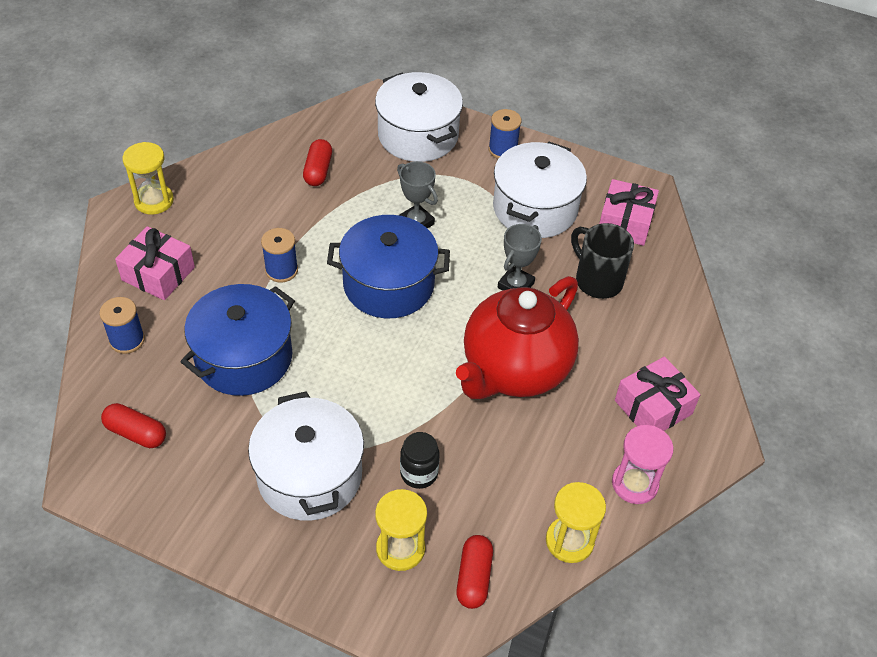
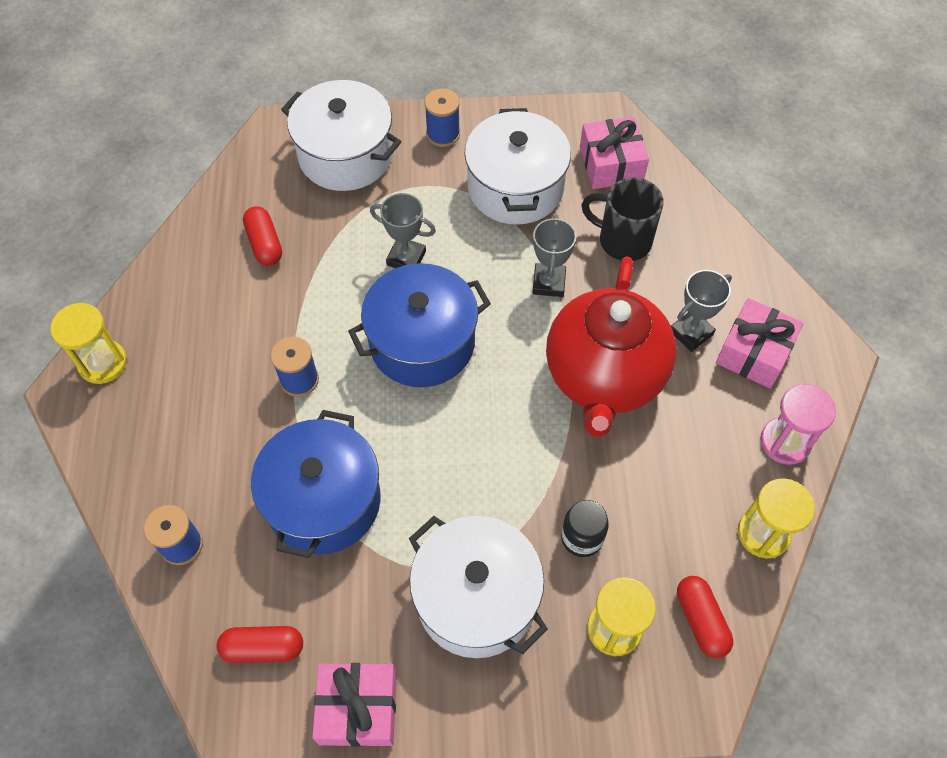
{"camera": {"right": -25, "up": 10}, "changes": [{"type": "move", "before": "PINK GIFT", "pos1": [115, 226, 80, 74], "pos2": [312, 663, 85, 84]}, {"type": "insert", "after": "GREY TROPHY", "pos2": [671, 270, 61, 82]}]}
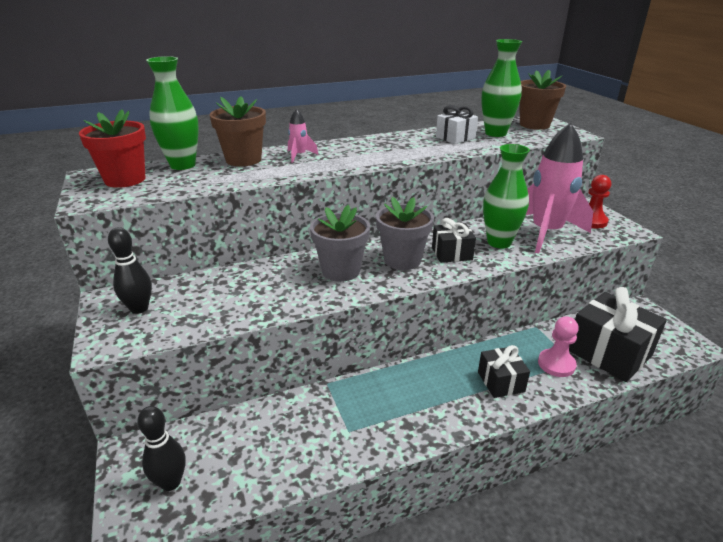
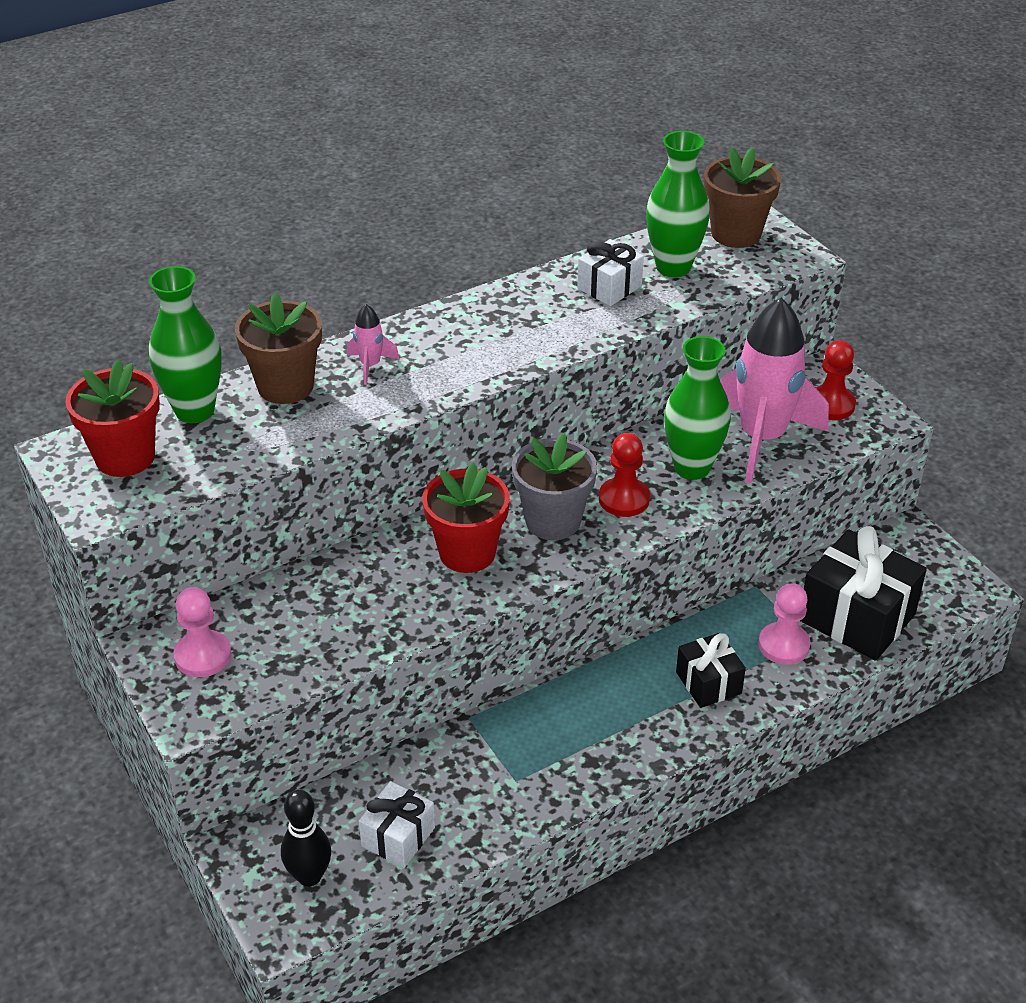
{"camera": {"right": -10, "up": 10}, "changes": [{"type": "replace", "before": "BLACK BOWLING PIN", "after": "PINK PAWN", "pos1": [108, 227, 44, 87], "pos2": [173, 587, 59, 90]}, {"type": "insert", "after": "WHITE GIFT", "pos2": [359, 781, 76, 87]}, {"type": "recolor", "before": "GREY FLOWER POT", "after": "RED FLOWER POT", "pos1": [310, 205, 60, 77], "pos2": [422, 463, 88, 110]}, {"type": "replace", "before": "BLACK GIFT", "after": "RED PAWN", "pos1": [432, 218, 44, 45], "pos2": [599, 433, 51, 84]}]}
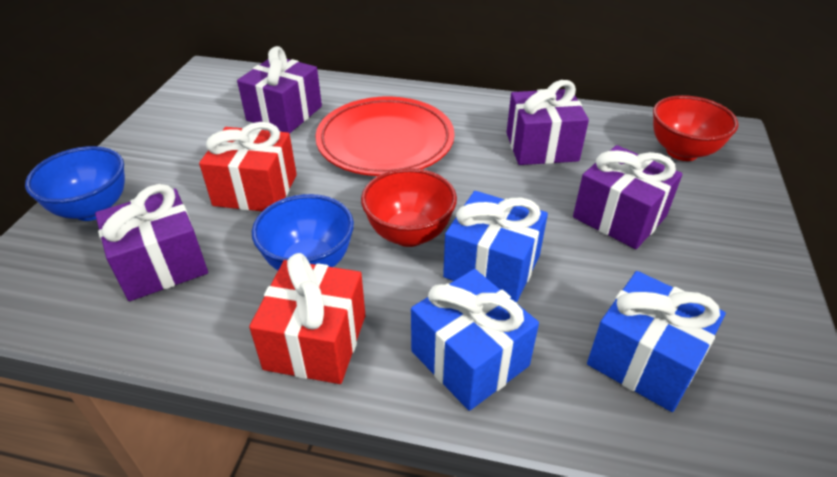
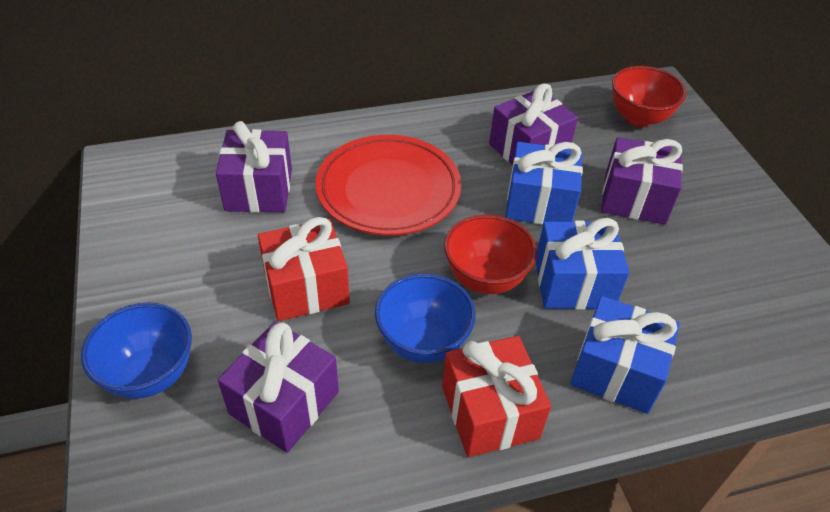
{"camera": {"right": -30, "up": 5}, "changes": [{"type": "move", "before": "BLUE GIFT", "pos1": [587, 271, 139, 141], "pos2": [506, 142, 77, 82]}]}
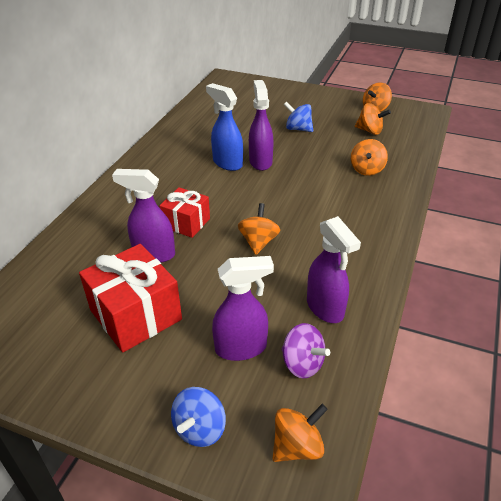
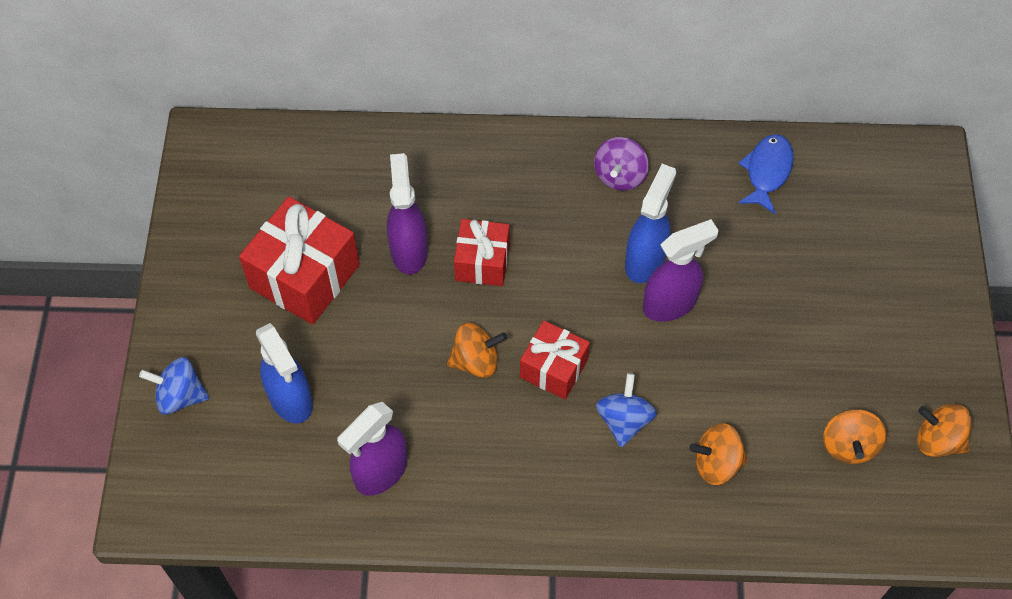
{"camera": {"right": 70, "up": 20}, "changes": [{"type": "recolor", "before": "PURPLE SPRAY BOTTLE", "after": "BLUE SPRAY BOTTLE", "pos1": [212, 256, 62, 105], "pos2": [256, 323, 57, 100]}, {"type": "insert", "after": "RED GIFT", "pos2": [520, 320, 70, 79]}, {"type": "move", "before": "PURPLE SPINNING TOP", "pos1": [281, 323, 49, 55], "pos2": [594, 137, 55, 54]}, {"type": "move", "before": "BLUE SPINNING TOP", "pos1": [284, 102, 29, 30], "pos2": [596, 373, 61, 74]}, {"type": "insert", "after": "BLUE FISH", "pos2": [738, 134, 56, 80]}, {"type": "delete", "before": "ORANGE SPINNING TOP", "pos1": [272, 404, 56, 58]}]}
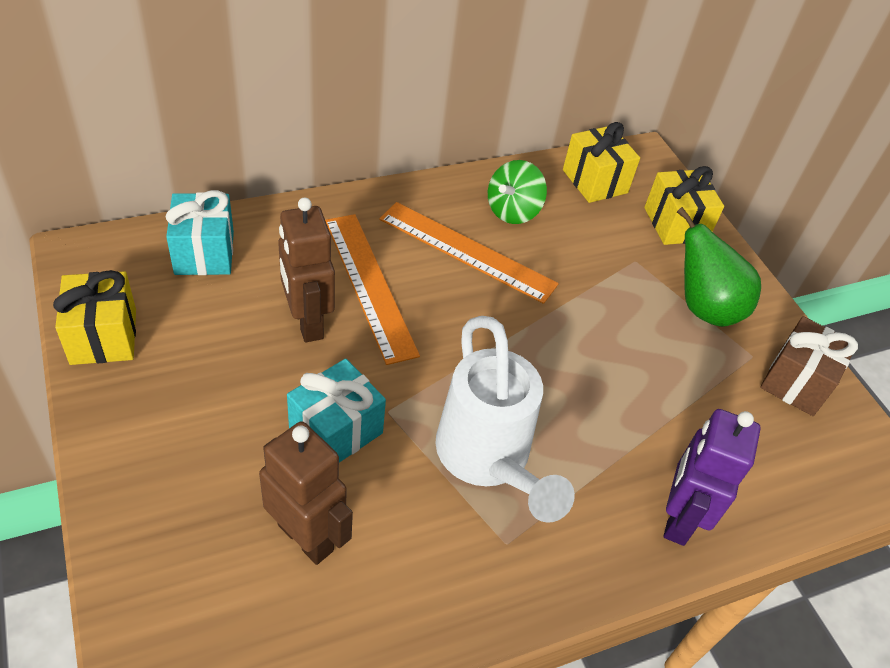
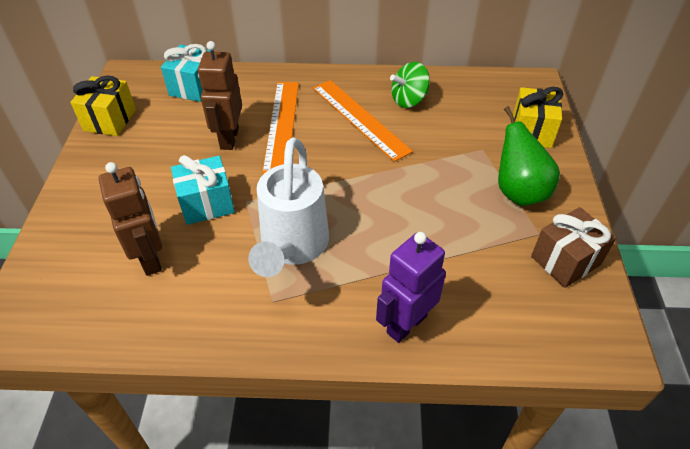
{"camera": {"right": 30, "up": 0}, "changes": [{"type": "delete", "before": "YELLOW GIFT", "pos1": [563, 122, 77, 81]}]}
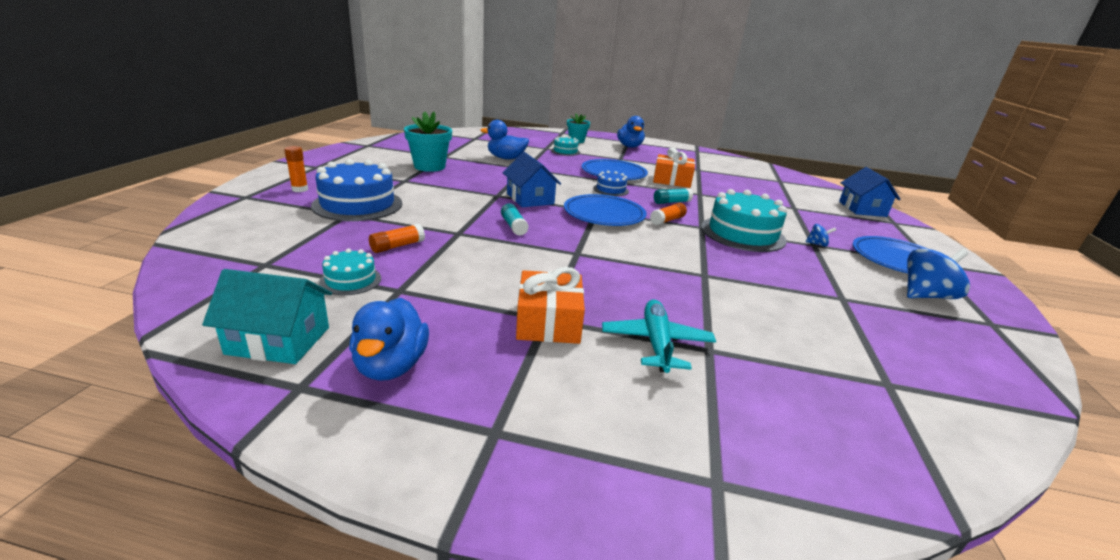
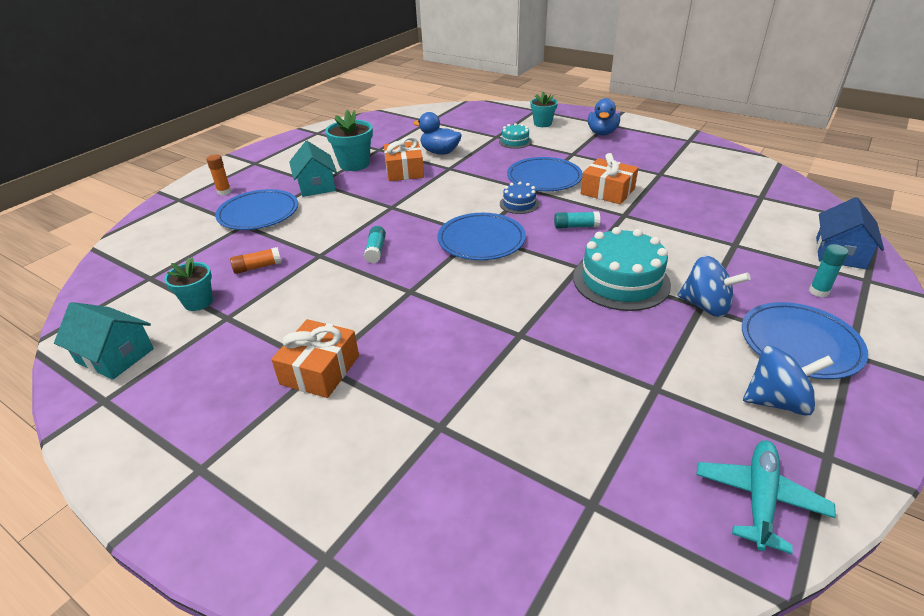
{"camera": {"right": 25, "up": 10}, "changes": [{"type": "replace", "before": "TURQUOISE CAKE", "after": "TURQUOISE FLOWER POT", "pos1": [319, 248, 62, 47], "pos2": [164, 258, 49, 53]}, {"type": "replace", "before": "BLUE CAKE", "after": "BLUE PLATE", "pos1": [311, 159, 91, 62], "pos2": [215, 189, 83, 41]}, {"type": "insert", "after": "TURQUOISE HOUSE", "pos2": [289, 141, 48, 56]}, {"type": "insert", "after": "ORANGE GIFT", "pos2": [384, 136, 40, 45]}, {"type": "resize", "before": "BLUE SPINNING TOP", "pos1": [806, 224, 30, 23], "pos2": [678, 256, 73, 61], "scale": 2.05}, {"type": "move", "before": "TURQUOISE PLANE", "pos1": [602, 300, 114, 73], "pos2": [696, 440, 140, 114]}, {"type": "insert", "after": "TURQUOISE GLUE STICK", "pos2": [809, 244, 39, 53]}, {"type": "delete", "before": "BLUE DUCK", "pos1": [349, 298, 80, 83]}, {"type": "delete", "before": "BLUE HOUSE", "pos1": [503, 152, 58, 55]}, {"type": "delete", "before": "ORANGE GLUE STICK", "pos1": [650, 203, 37, 22]}]}
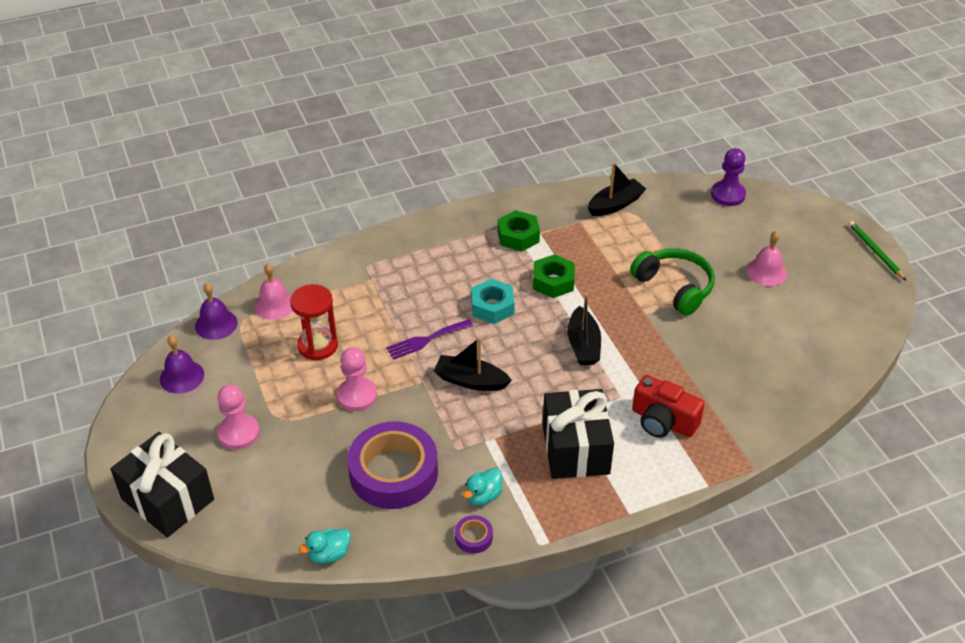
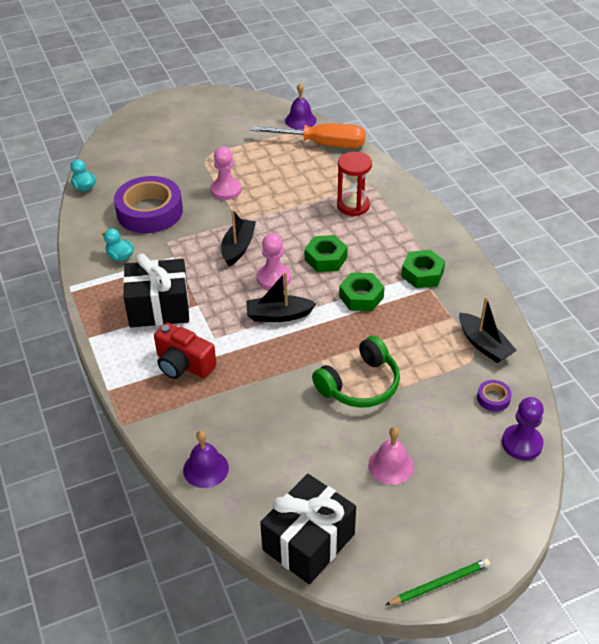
{"camera": {"right": 90, "up": 0}, "changes": [{"type": "rotate", "before": "RED CAMERA", "pos1": [632, 375, 73, 63], "pos2": [154, 323, 63, 56], "turn": -90}, {"type": "move", "before": "PURPLE BELL", "pos1": [160, 336, 44, 58], "pos2": [183, 430, 46, 58]}, {"type": "replace", "before": "PINK BELL", "after": "ORANGE SCREWDRIVER", "pos1": [254, 263, 39, 57], "pos2": [251, 123, 115, 25]}, {"type": "move", "before": "PINK PAWN", "pos1": [217, 384, 43, 66], "pos2": [257, 233, 34, 57]}, {"type": "move", "before": "BLACK GIFT", "pos1": [110, 432, 104, 106], "pos2": [260, 474, 96, 110]}, {"type": "recolor", "before": "TURQUOISE NUT", "after": "GREEN NUT", "pos1": [471, 279, 44, 45], "pos2": [305, 235, 42, 37]}, {"type": "move", "before": "RED HOURGLASS", "pos1": [290, 284, 48, 76], "pos2": [337, 152, 35, 64]}, {"type": "move", "before": "PURPLE TAPE", "pos1": [455, 515, 38, 39], "pos2": [477, 380, 35, 32]}, {"type": "delete", "before": "PURPLE FORK", "pos1": [386, 319, 87, 41]}]}
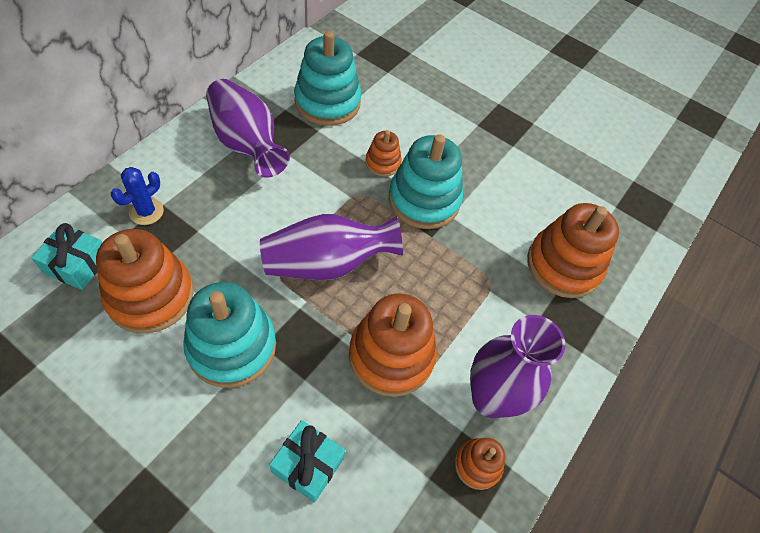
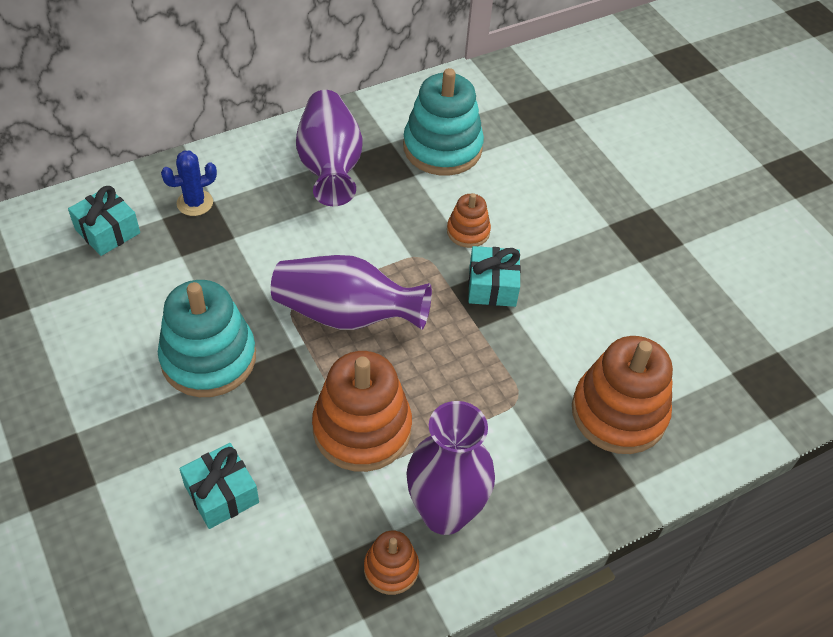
{"camera": {"right": 30, "up": -5}, "changes": [{"type": "replace", "before": "TURQUOISE STACKING TOY", "after": "TURQUOISE GIFT", "pos1": [389, 134, 74, 95], "pos2": [468, 246, 53, 61]}, {"type": "delete", "before": "ORANGE STACKING TOY", "pos1": [96, 229, 98, 104]}]}
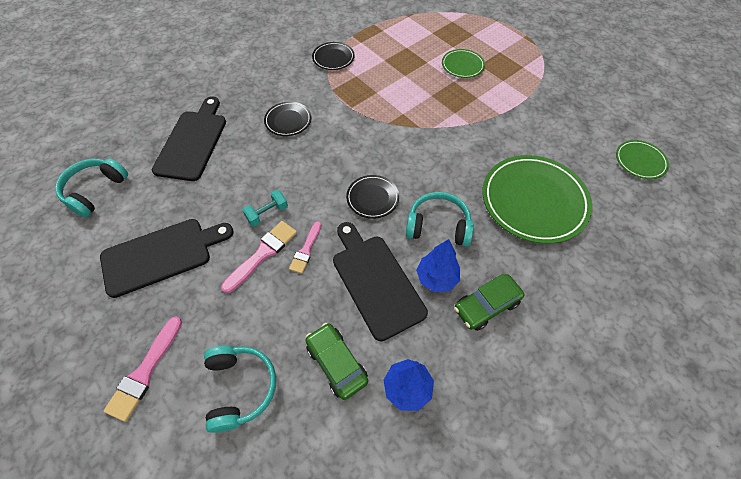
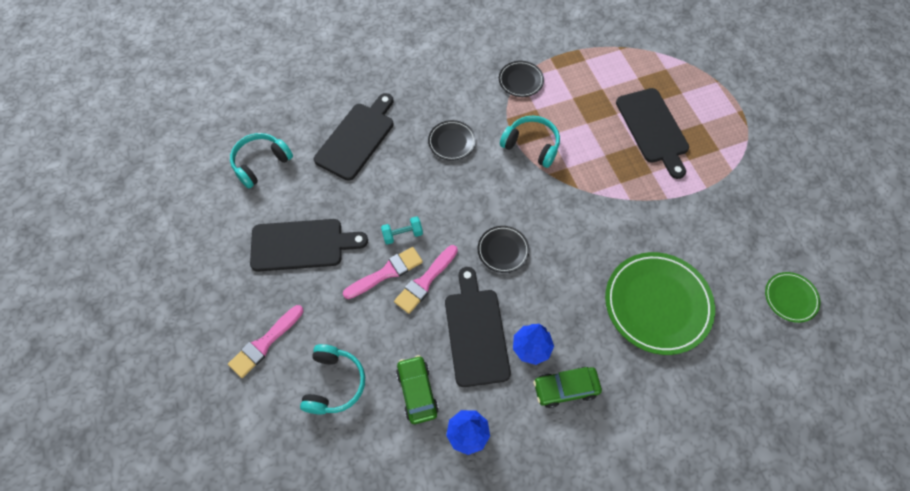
{"camera": {"right": 20, "up": 5}, "changes": [{"type": "resize", "before": "PINK BRUSH", "pos1": [289, 221, 32, 53], "pos2": [394, 245, 64, 69], "scale": 1.51}, {"type": "move", "before": "TURQUOISE HEADPHONES", "pos1": [405, 192, 69, 54], "pos2": [500, 115, 60, 53]}, {"type": "replace", "before": "GREEN PLATE", "after": "BLACK CUTTING BOARD", "pos1": [442, 49, 43, 29], "pos2": [616, 88, 73, 91]}]}
